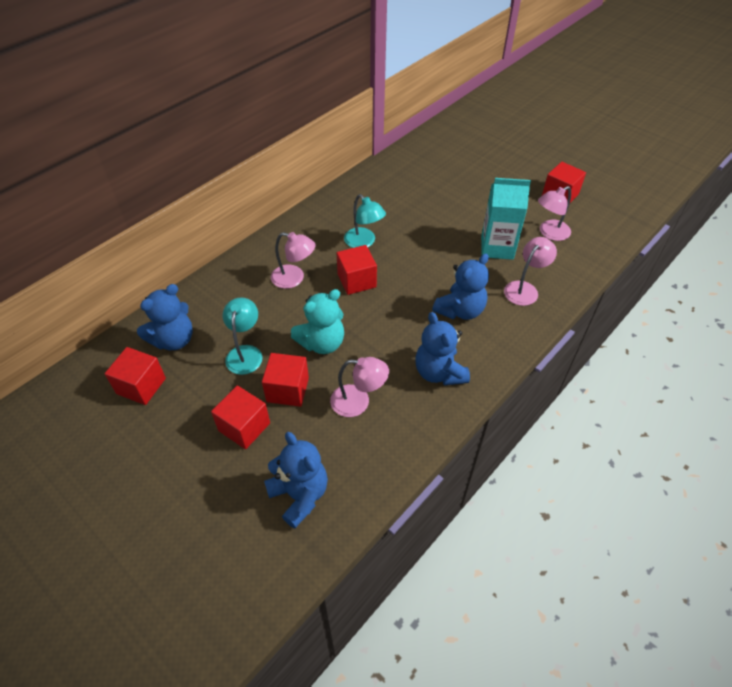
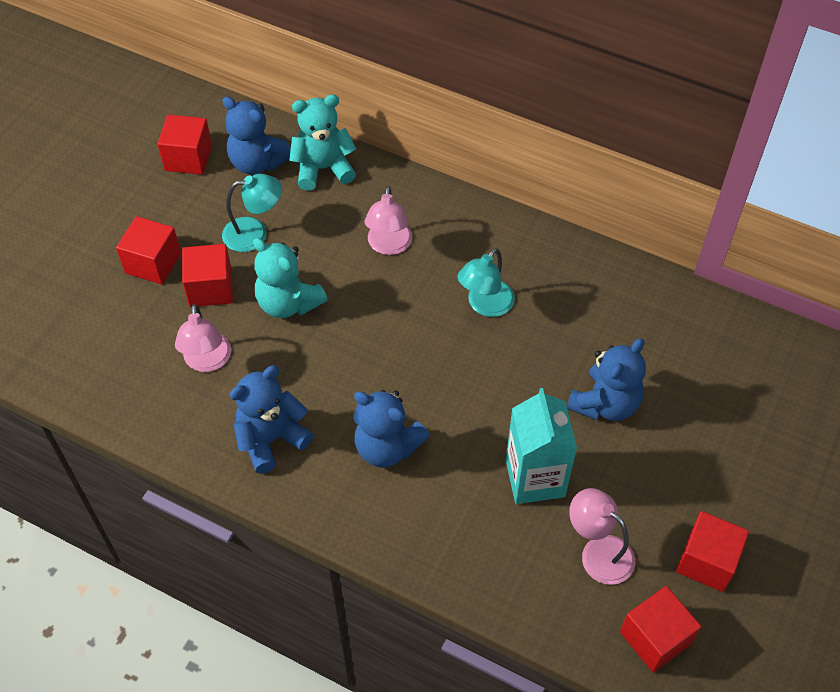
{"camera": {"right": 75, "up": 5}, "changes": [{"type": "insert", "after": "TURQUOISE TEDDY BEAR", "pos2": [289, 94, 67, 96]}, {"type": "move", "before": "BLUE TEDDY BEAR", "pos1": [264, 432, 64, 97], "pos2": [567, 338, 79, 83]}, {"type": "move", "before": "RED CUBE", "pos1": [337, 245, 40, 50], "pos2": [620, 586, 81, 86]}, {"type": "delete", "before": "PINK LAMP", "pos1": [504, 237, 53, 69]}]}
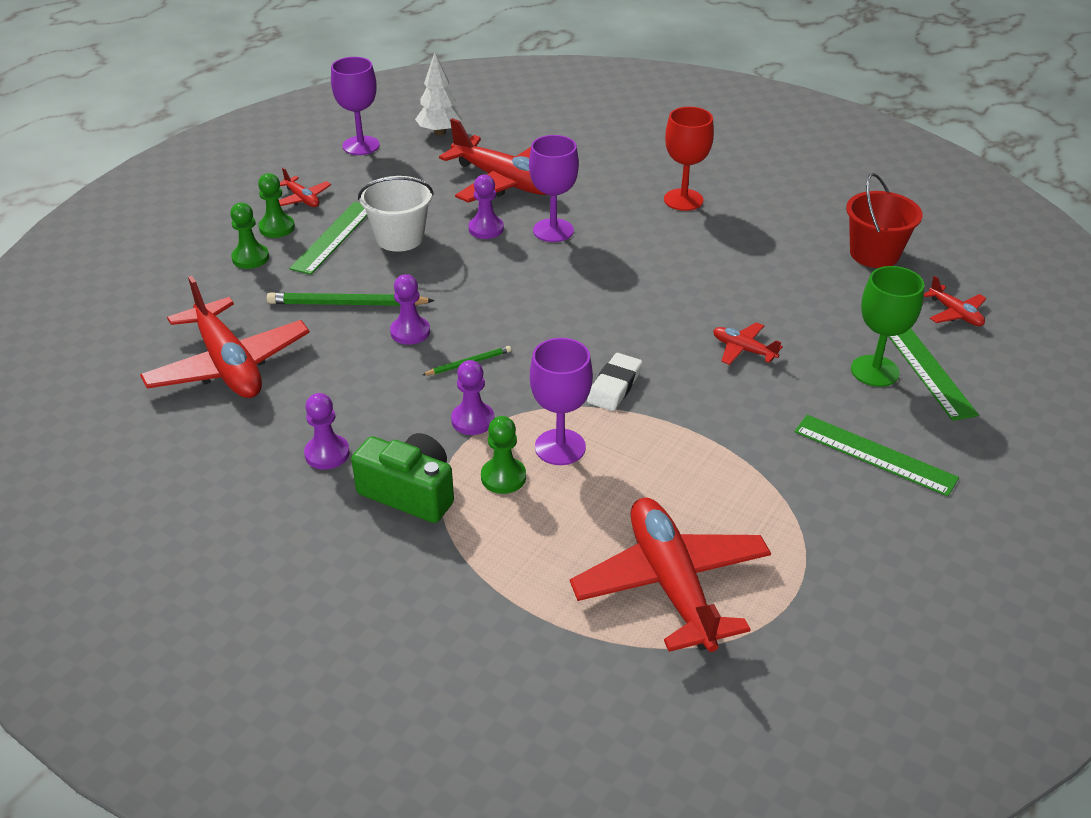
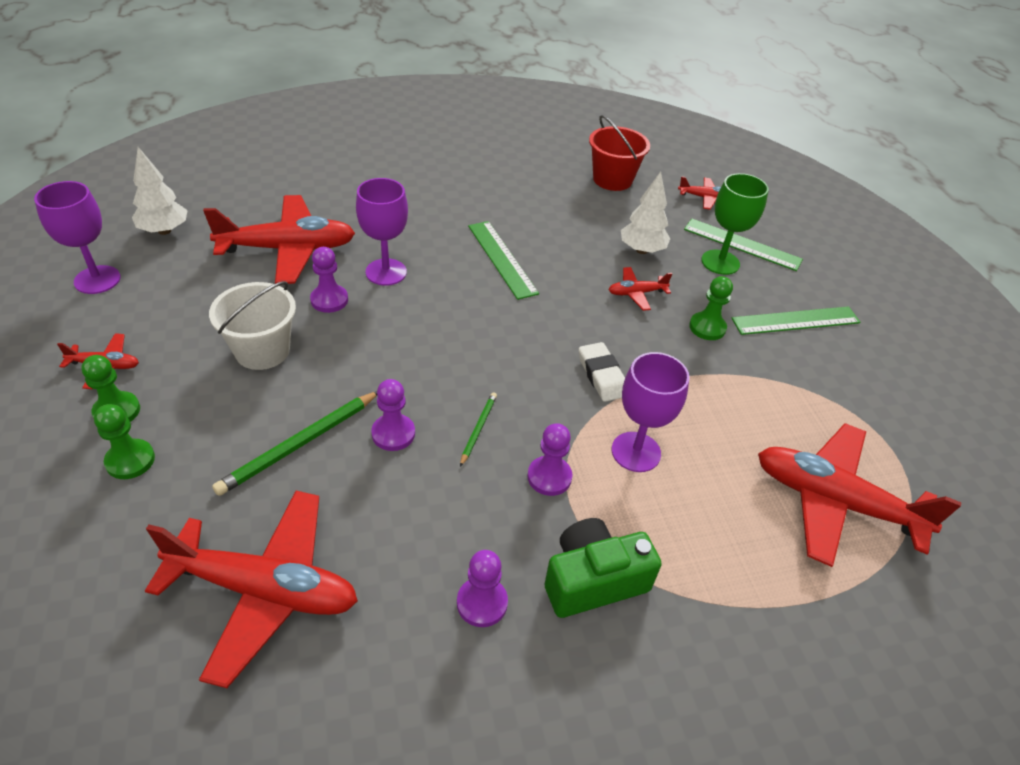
{"camera": {"right": -50, "up": 5}, "changes": [{"type": "move", "before": "GREEN RULER", "pos1": [289, 202, 78, 73], "pos2": [468, 221, 71, 79]}, {"type": "insert", "after": "WHITE TREE", "pos2": [621, 171, 49, 83]}, {"type": "move", "before": "GREEN PAWN", "pos1": [481, 416, 45, 78], "pos2": [689, 276, 44, 64]}, {"type": "delete", "before": "RED GOBLET", "pos1": [664, 107, 50, 104]}]}
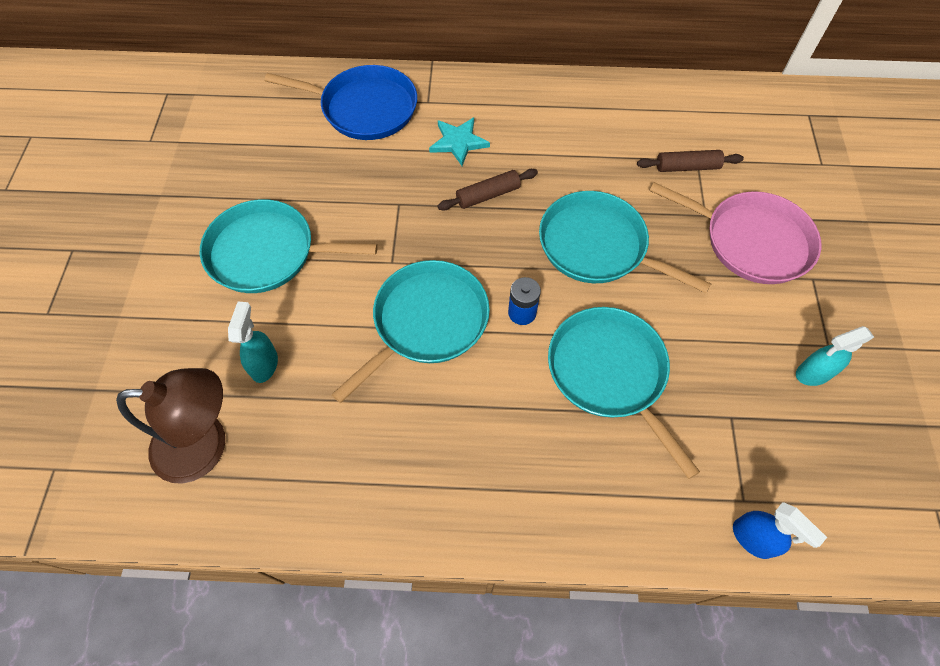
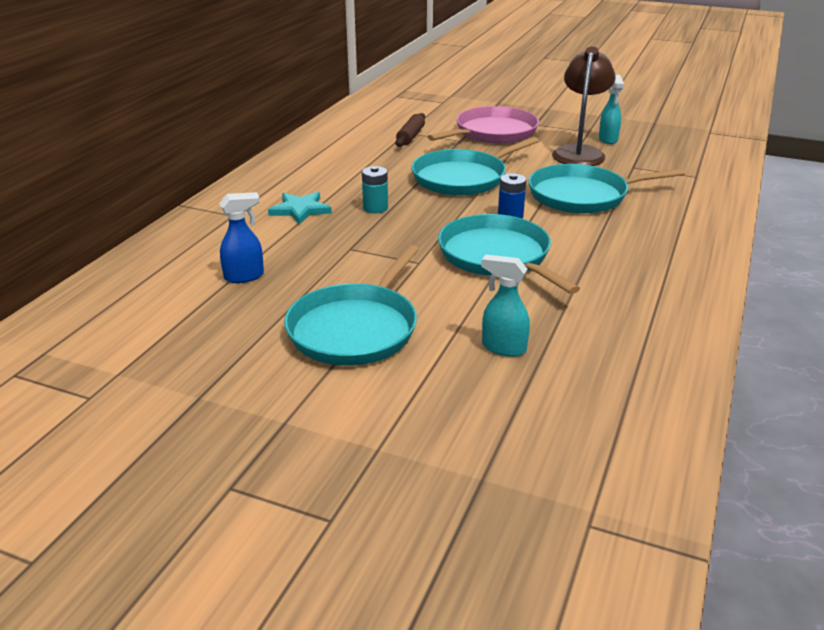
{"camera": {"right": -70, "up": -30}, "changes": [{"type": "move", "before": "BLUE SPRAY BOTTLE", "pos1": [733, 502, 94, 57], "pos2": [219, 192, 45, 91]}, {"type": "replace", "before": "BROWN ROLLING PIN", "after": "TURQUOISE BATTERY", "pos1": [438, 169, 100, 42], "pos2": [362, 166, 26, 47]}, {"type": "move", "before": "BROWN LAMP", "pos1": [116, 368, 109, 116], "pos2": [552, 47, 63, 119]}, {"type": "delete", "before": "BLUE PAN", "pos1": [265, 65, 152, 75]}]}
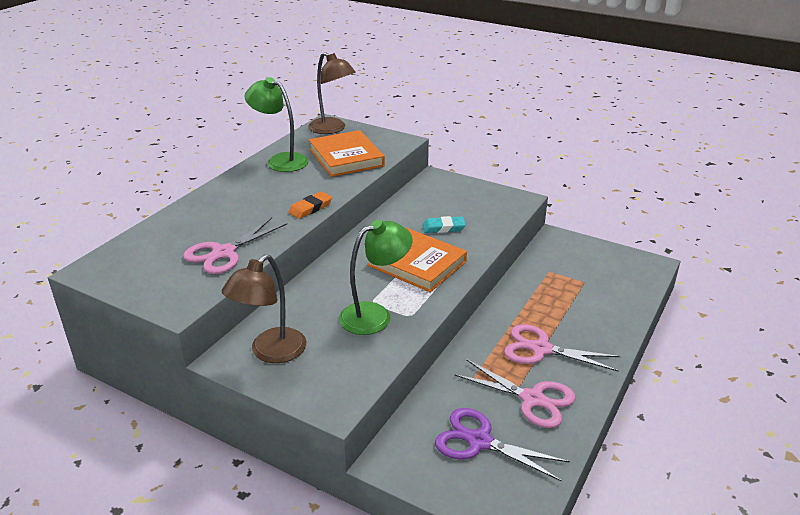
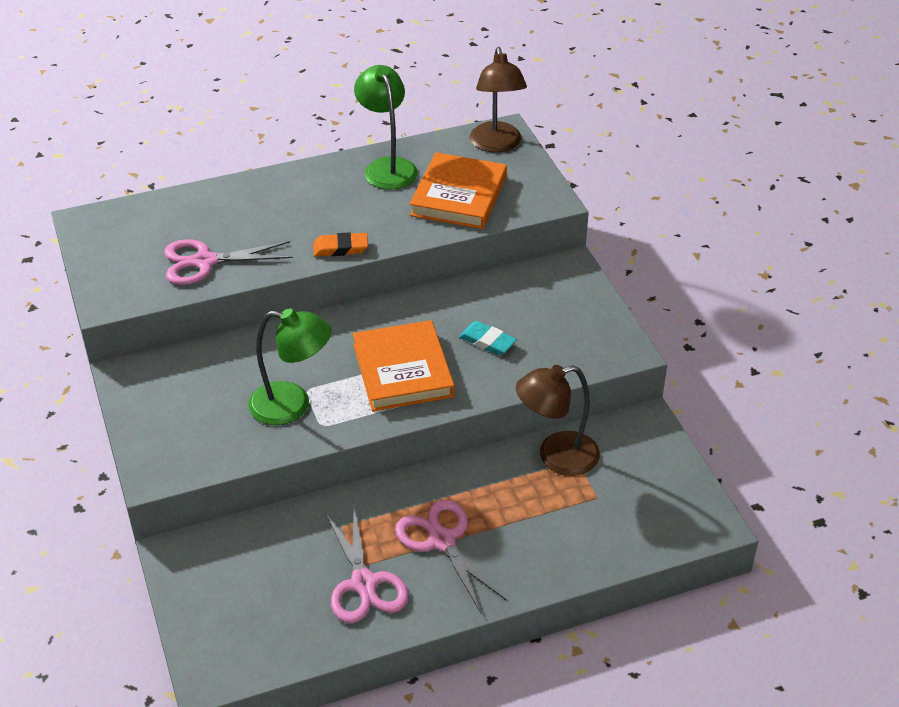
{"camera": {"right": 40, "up": 10}, "changes": [{"type": "move", "before": "BROWN LAMP", "pos1": [222, 254, 84, 109], "pos2": [516, 365, 84, 111]}, {"type": "delete", "before": "PURPLE SCISSORS", "pos1": [435, 408, 135, 74]}]}
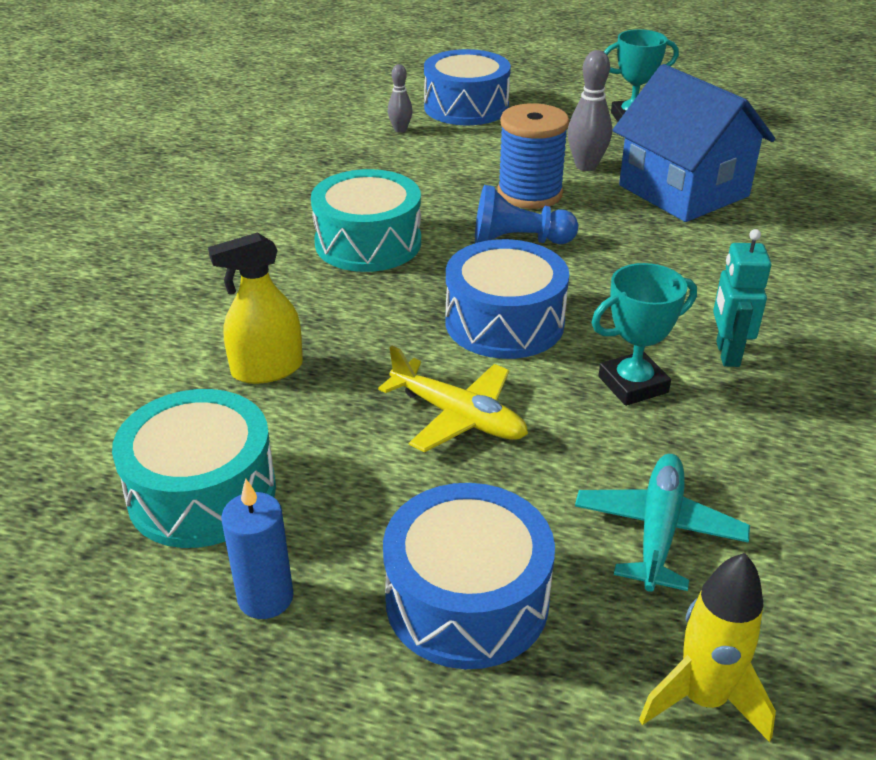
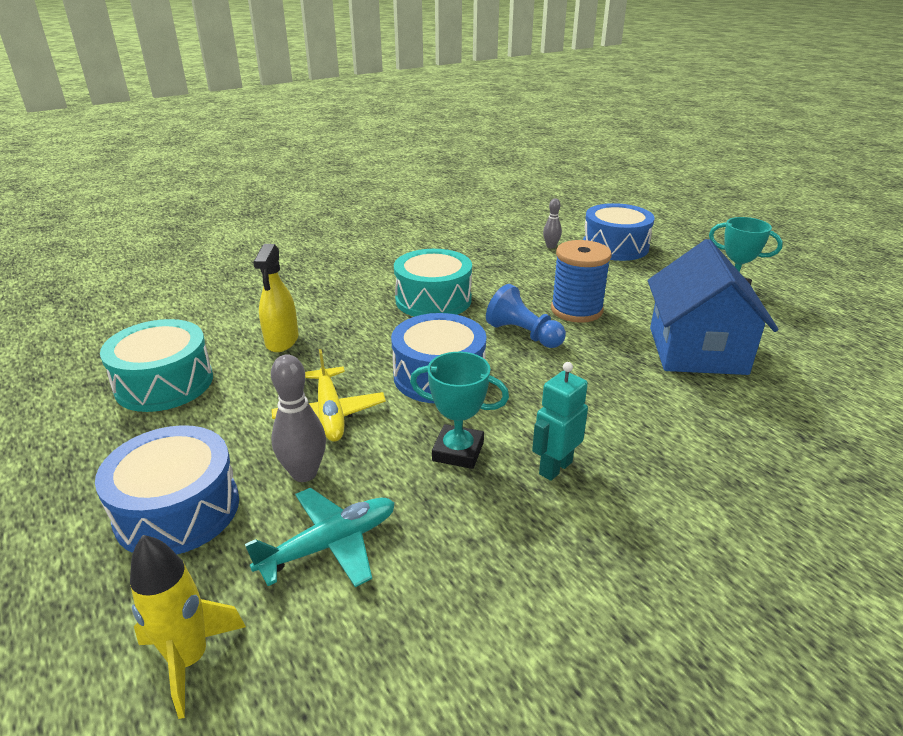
{"camera": {"right": 40, "up": -5}, "changes": [{"type": "rotate", "before": "YELLOW SPRAY BOTTLE", "pos1": [208, 232, 95, 152], "pos2": [253, 244, 45, 108], "turn": -105}, {"type": "move", "before": "GREY BOWLING PIN", "pos1": [568, 50, 44, 121], "pos2": [271, 354, 55, 128]}, {"type": "delete", "before": "BLUE CANDLE", "pos1": [221, 479, 73, 140]}]}
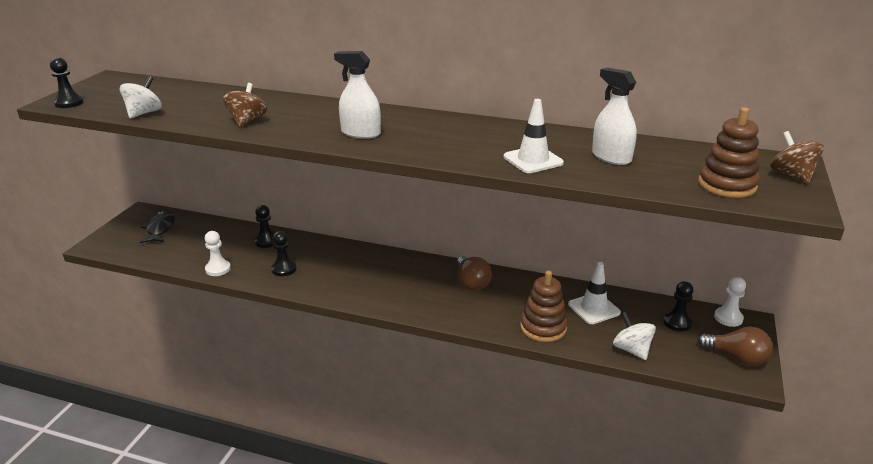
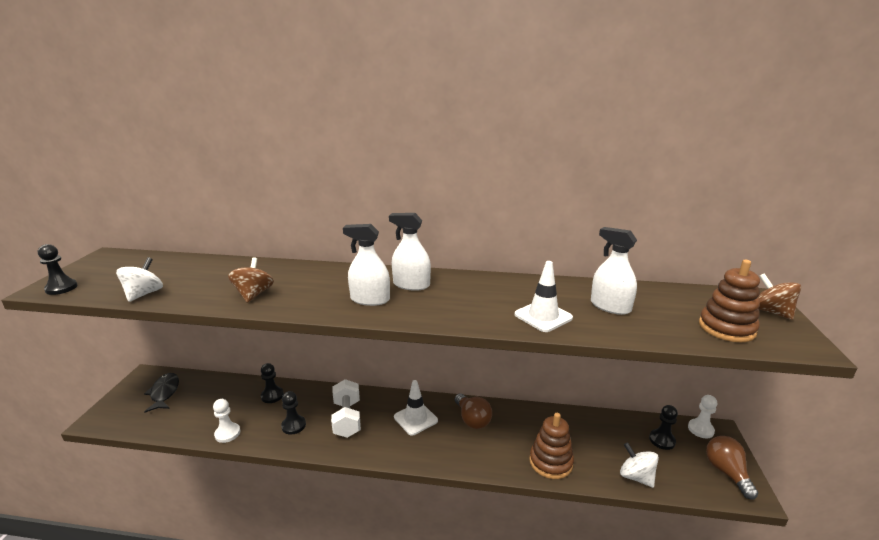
{"camera": {"right": -10, "up": -5}, "changes": [{"type": "insert", "after": "WHITE DUMBBELL", "pos2": [331, 379, 30, 59]}, {"type": "insert", "after": "WHITE SPRAY BOTTLE", "pos2": [389, 213, 42, 78]}, {"type": "move", "before": "WHITE TRAFFIC CONE", "pos1": [568, 262, 53, 62], "pos2": [394, 380, 44, 56]}, {"type": "rotate", "before": "BROWN LIGHT BULB", "pos1": [698, 326, 75, 40], "pos2": [706, 436, 53, 64], "turn": -120}]}
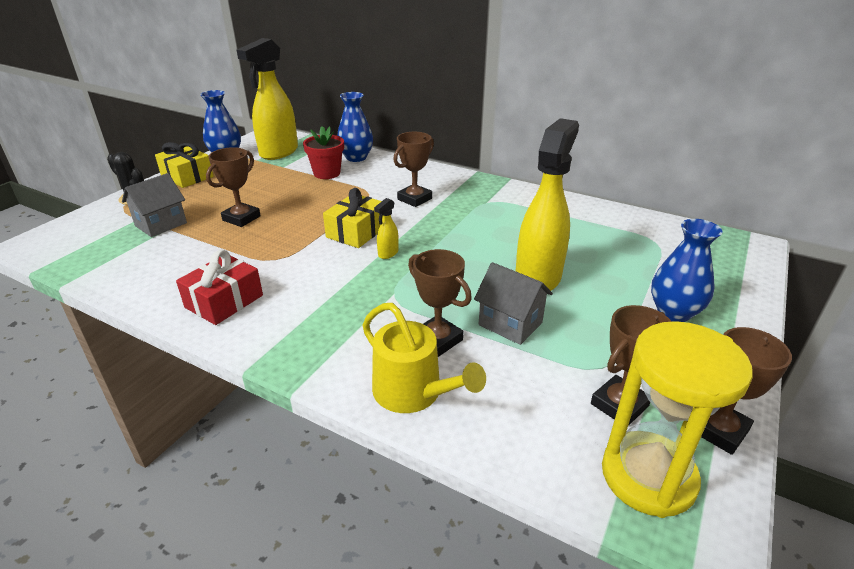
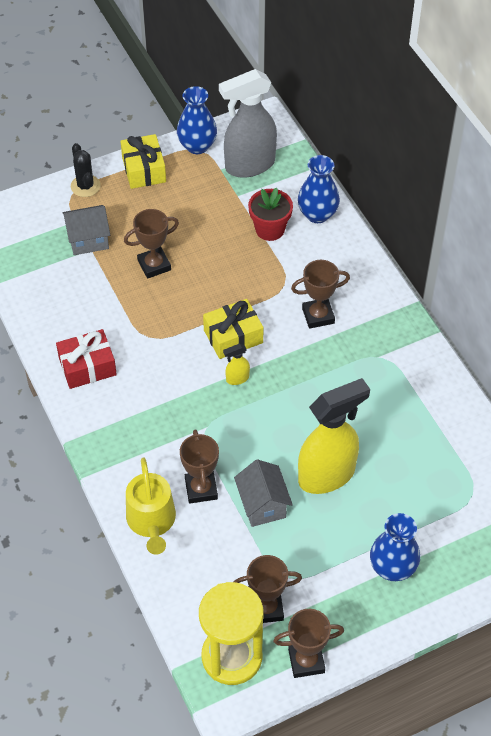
{"camera": {"right": 35, "up": 20}, "changes": [{"type": "recolor", "before": "YELLOW SPRAY BOTTLE", "after": "GREY SPRAY BOTTLE", "pos1": [237, 38, 61, 122], "pos2": [219, 69, 58, 109]}]}
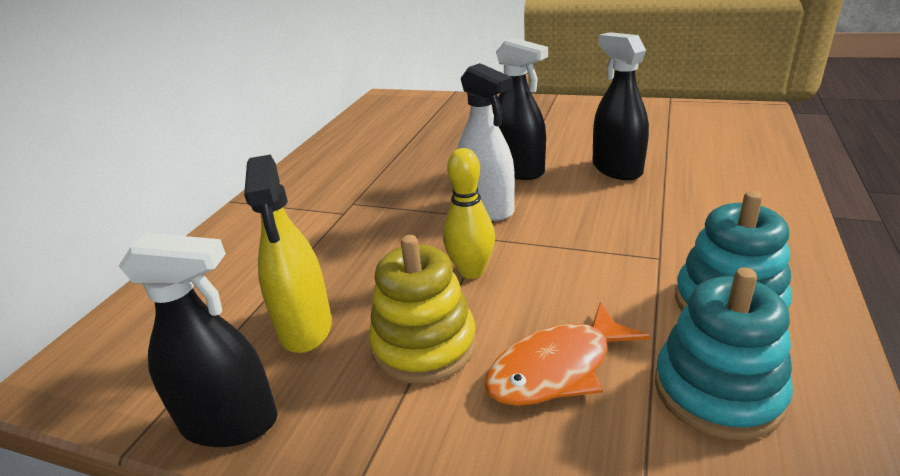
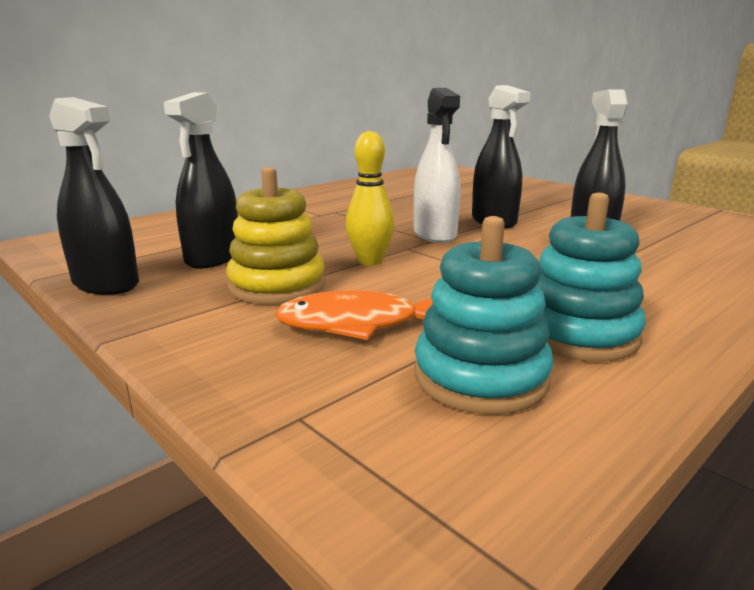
{"camera": {"right": 25, "up": -10}, "changes": [{"type": "recolor", "before": "YELLOW SPRAY BOTTLE", "after": "BLACK SPRAY BOTTLE", "pos1": [244, 155, 88, 198], "pos2": [164, 92, 74, 177]}]}
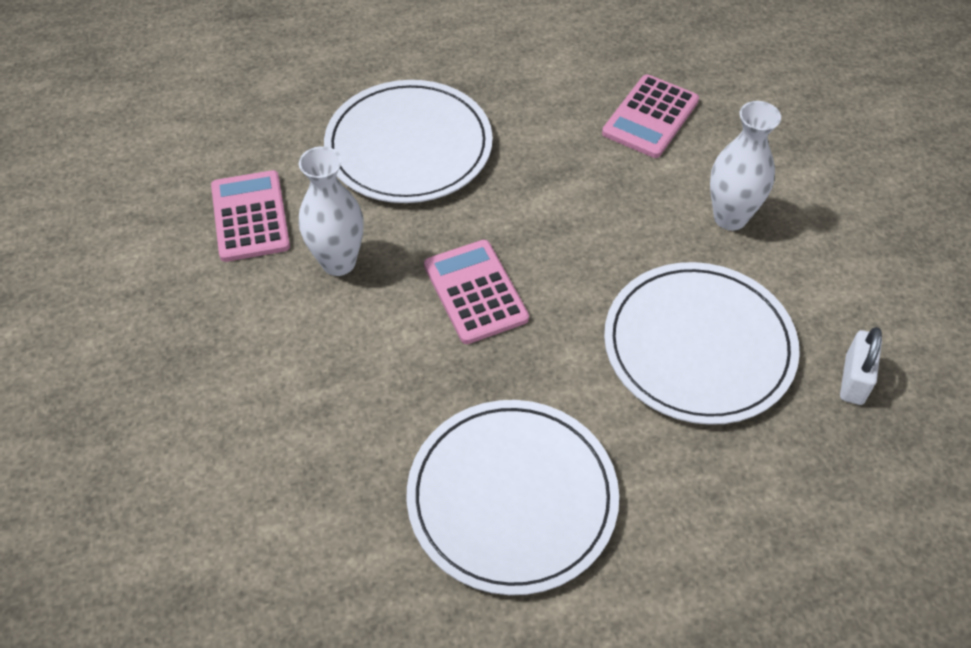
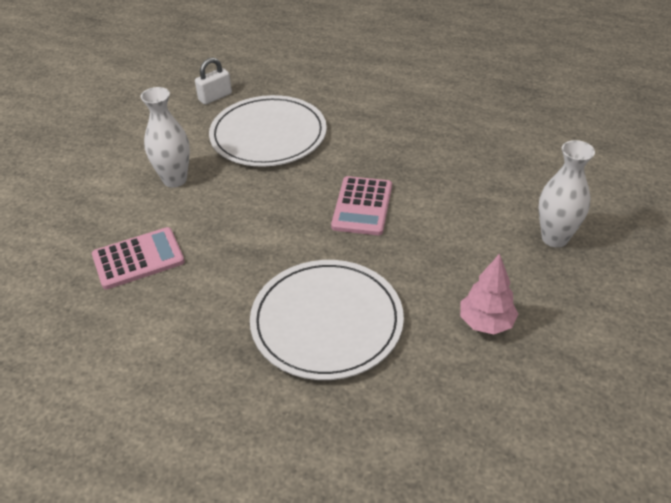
{"camera": {"right": -145, "up": -10}, "changes": [{"type": "replace", "before": "PINK CALCULATOR", "after": "PINK TREE", "pos1": [211, 170, 79, 92], "pos2": [460, 254, 58, 80]}, {"type": "move", "before": "WHITE VASE", "pos1": [299, 146, 65, 130], "pos2": [538, 140, 57, 107]}, {"type": "delete", "before": "WHITE PLATE", "pos1": [407, 400, 212, 195]}]}
